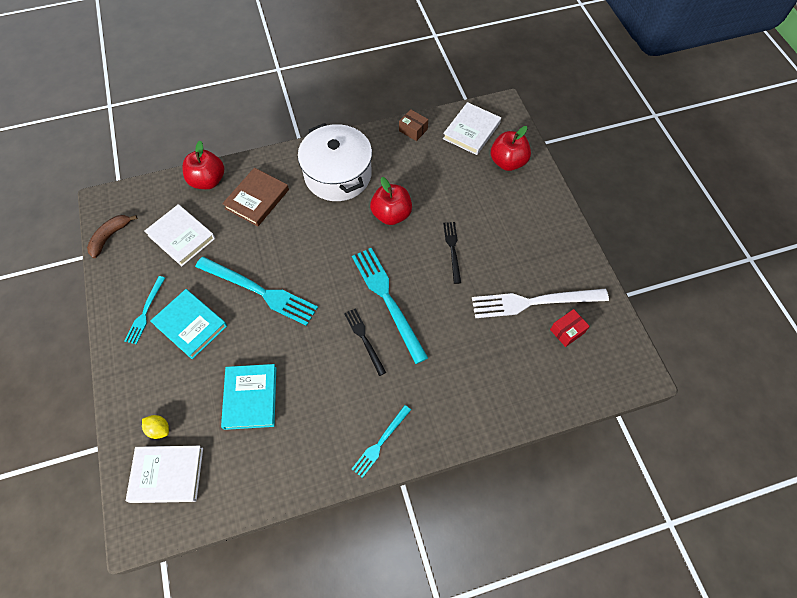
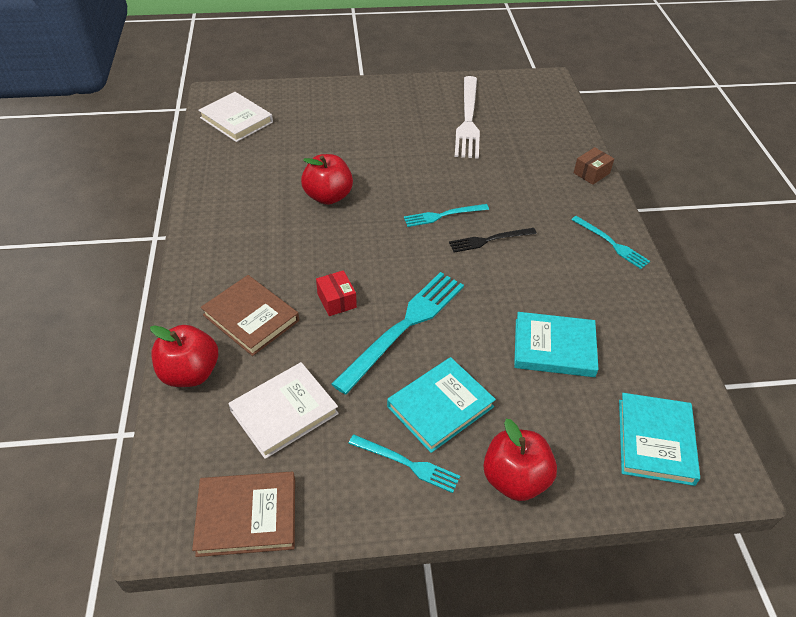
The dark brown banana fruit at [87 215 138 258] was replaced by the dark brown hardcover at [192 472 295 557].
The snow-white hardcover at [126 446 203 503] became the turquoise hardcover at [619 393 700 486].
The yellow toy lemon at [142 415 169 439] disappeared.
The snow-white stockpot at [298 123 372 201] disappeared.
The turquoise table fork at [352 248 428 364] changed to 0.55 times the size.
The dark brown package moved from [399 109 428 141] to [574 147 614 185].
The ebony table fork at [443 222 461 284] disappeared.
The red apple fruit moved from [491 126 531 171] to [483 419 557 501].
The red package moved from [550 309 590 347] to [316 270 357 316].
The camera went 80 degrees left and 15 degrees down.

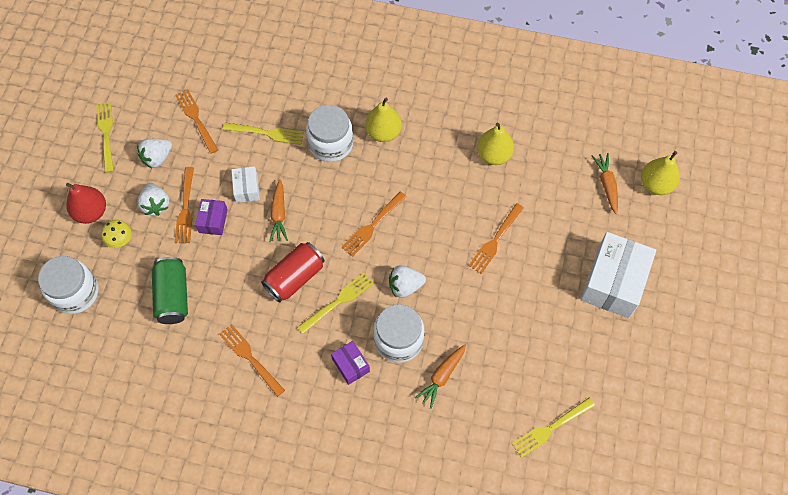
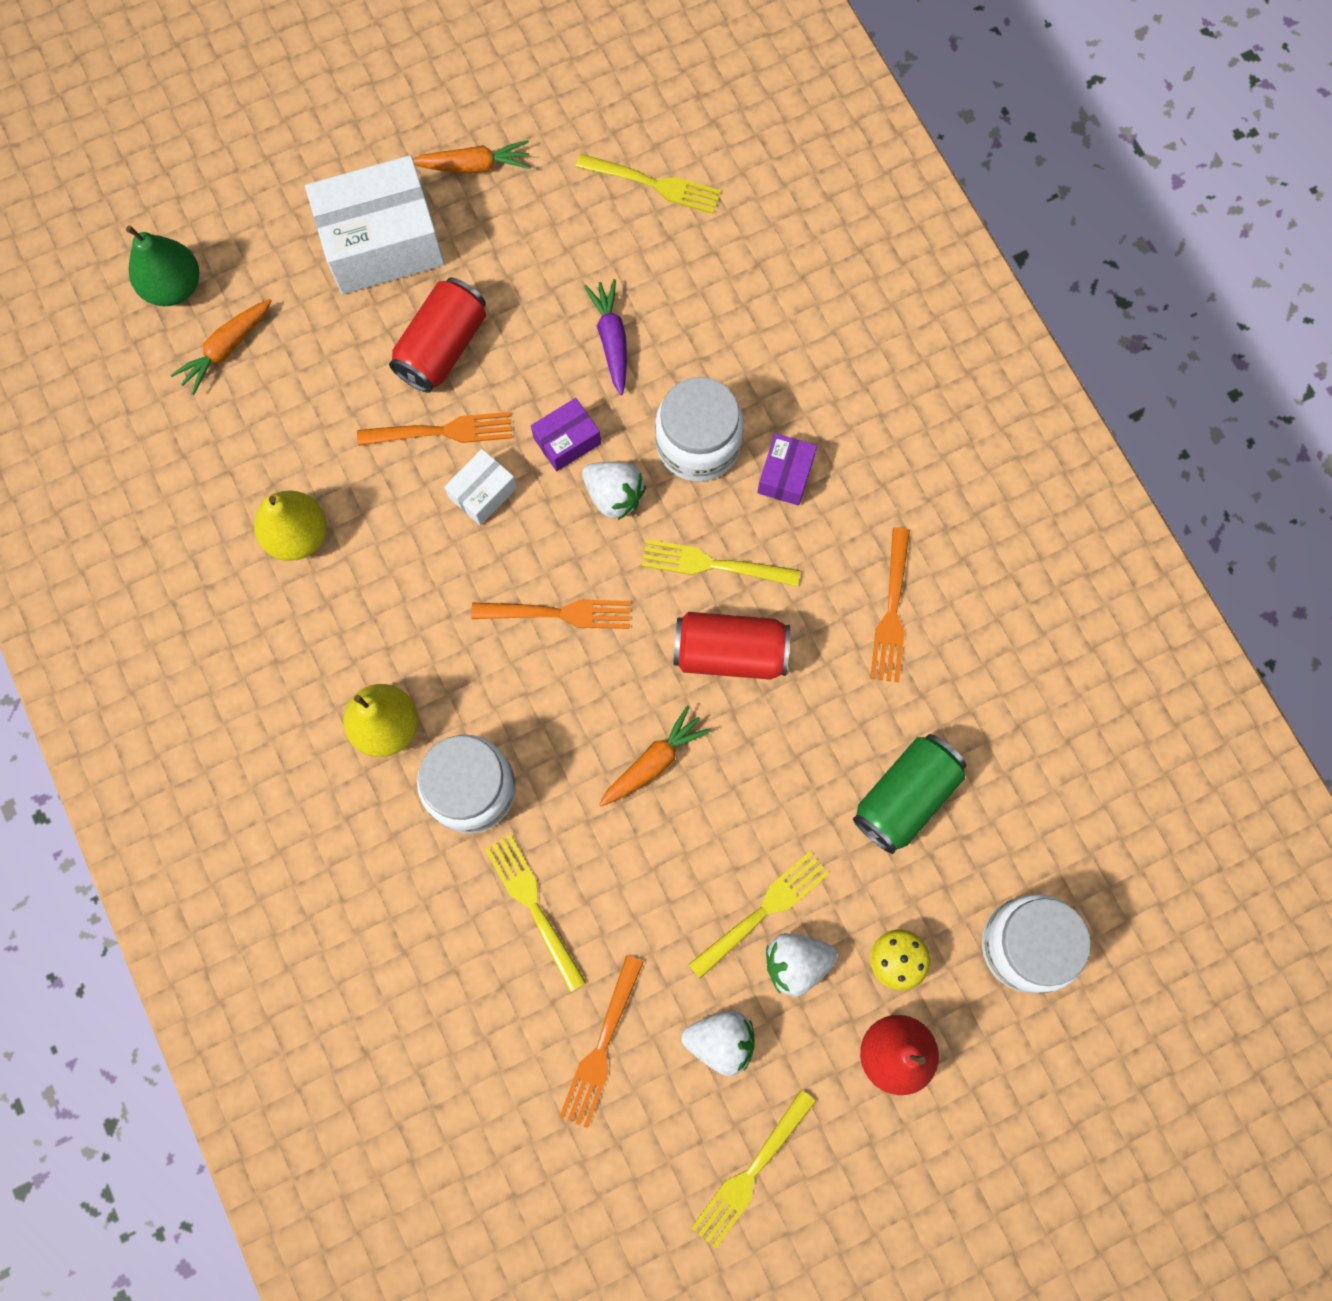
The snow-white toy strawberry at [137 183 170 216] turned 135 degrees counterclockwise.
The orange-coloured table fork at [174 167 194 243] became the yellow table fork at [688 852 829 979].
The purple package moved from [195 199 228 235] to [531 398 601 471].
The snow-white package moved from [232 166 260 203] to [444 449 517 525].
The orange-coloured root vegetable moved from [415 345 466 409] to [413 140 530 174].
The yellow pear fruit at [641 151 680 195] became the green pear fruit at [126 225 199 306].
The red can at [389 278 486 393] appeared.
The purple root vegetable at [584 279 627 395] appeared.
The camera went 130 degrees left and 10 degrees up.

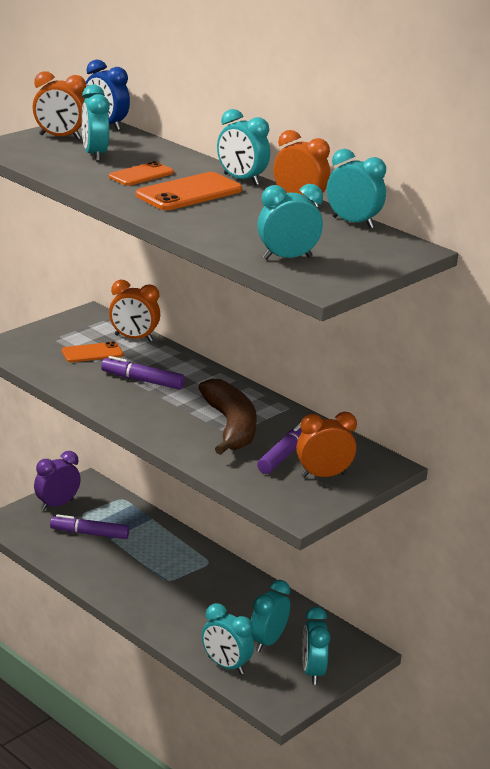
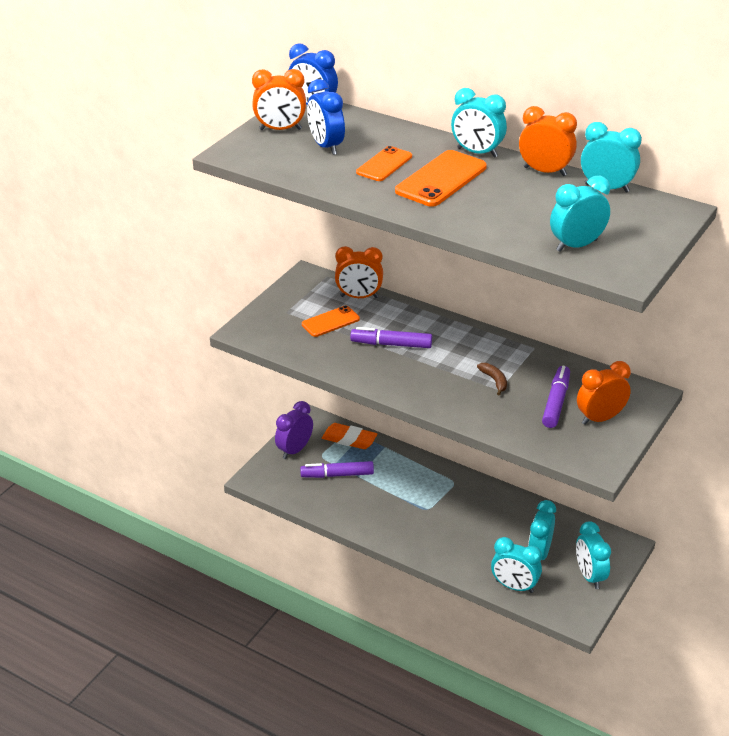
The turquoise clock at [81 85 110 161] became the cobalt clock at [307 79 345 155].
The dark brown banana fruit at [198 379 257 455] changed to 0.40 times the size.
The orange-coloured gum eraser at [322 423 377 449] appeared.
The camera went 10 degrees left and 10 degrees up.

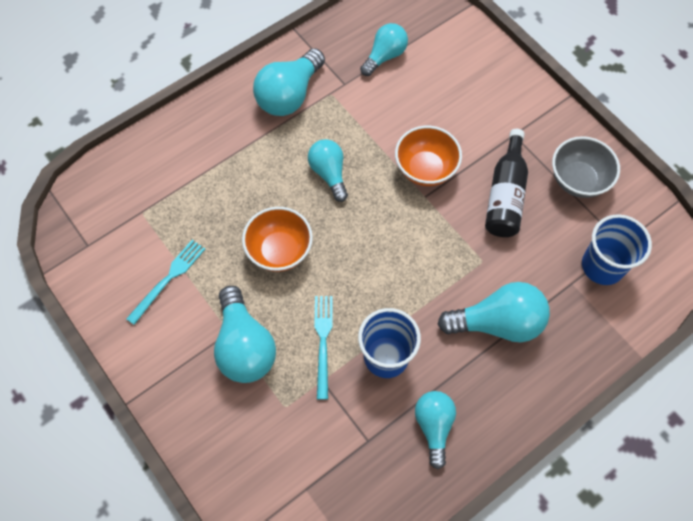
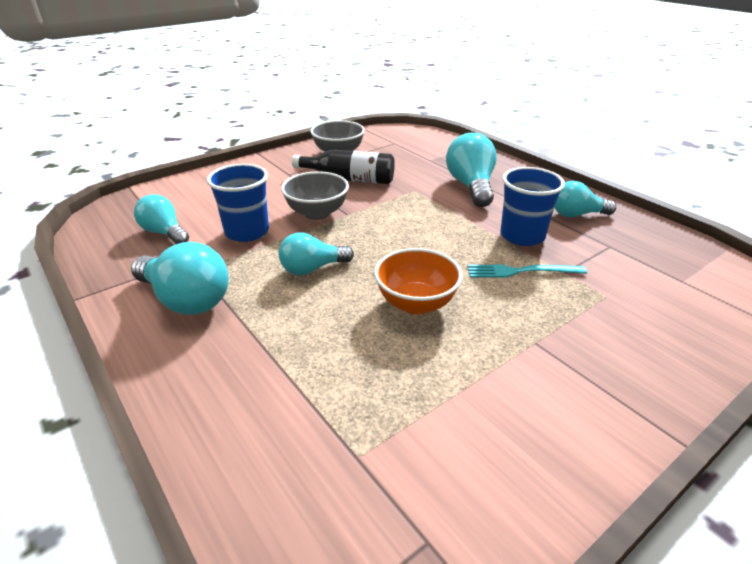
The turquoise table fork at [126 240 205 325] disappeared.
The turquoise lightbulb at [214 286 276 383] disappeared.
The orange-coloured deep dish at [395 126 462 186] became the gray deep dish at [281 171 349 220].
The cobalt cup moved from [582 214 652 285] to [207 164 269 242].
The camera went 90 degrees left and 30 degrees down.

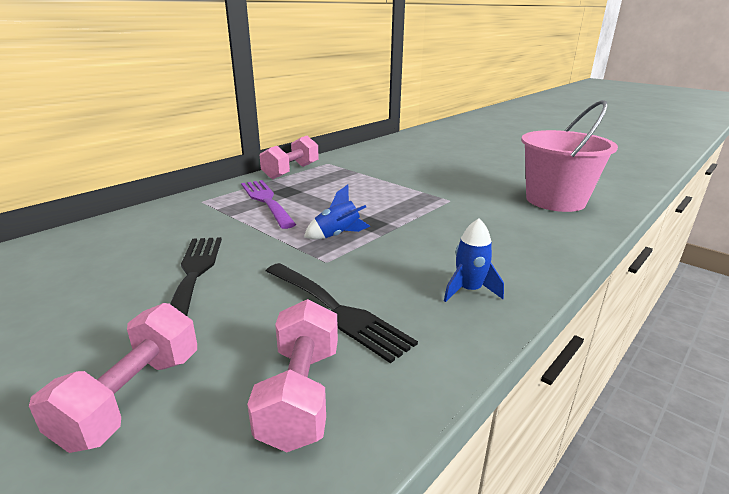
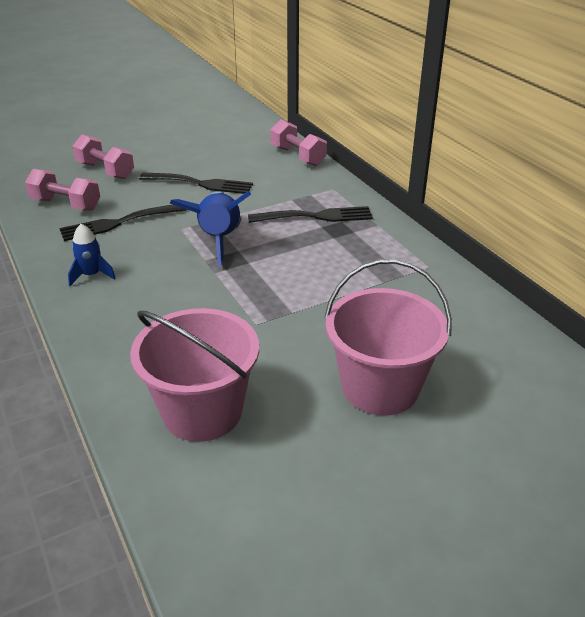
The purple table fork at [241 180 296 229] became the ebony table fork at [248 206 373 223].
The pink hand weight moved from [260 136 319 179] to [271 120 327 166].
The cobalt rocket at [304 185 370 240] changed to 1.79 times the size.
The pink bucket at [324 259 452 416] appeared.
The camera went 110 degrees right and 10 degrees up.

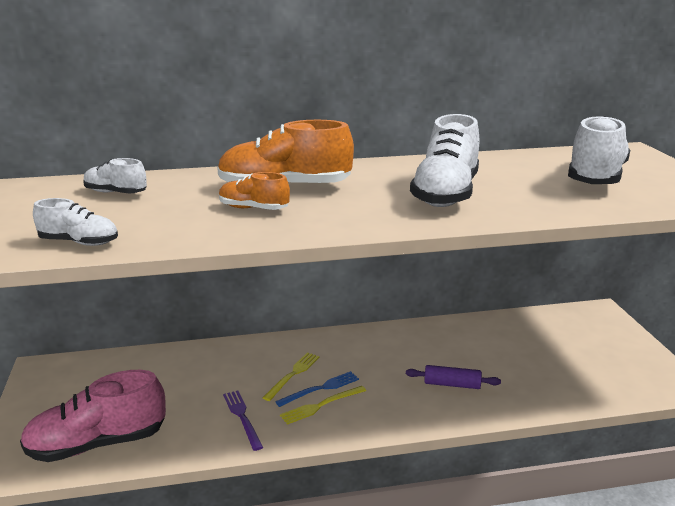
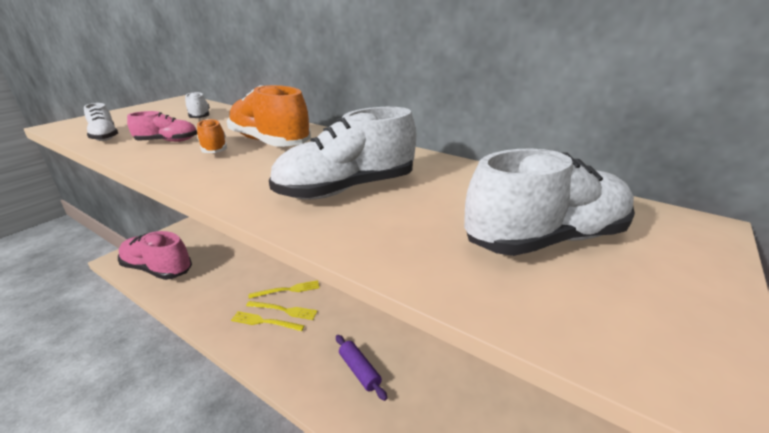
The purple table fork at [223 390 263 451] disappeared.
The cobalt table fork at [275 371 359 407] became the yellow table fork at [246 301 318 320].
The pink lace-up shoe at [127 111 197 142] appeared.
The camera went 45 degrees right and 5 degrees up.

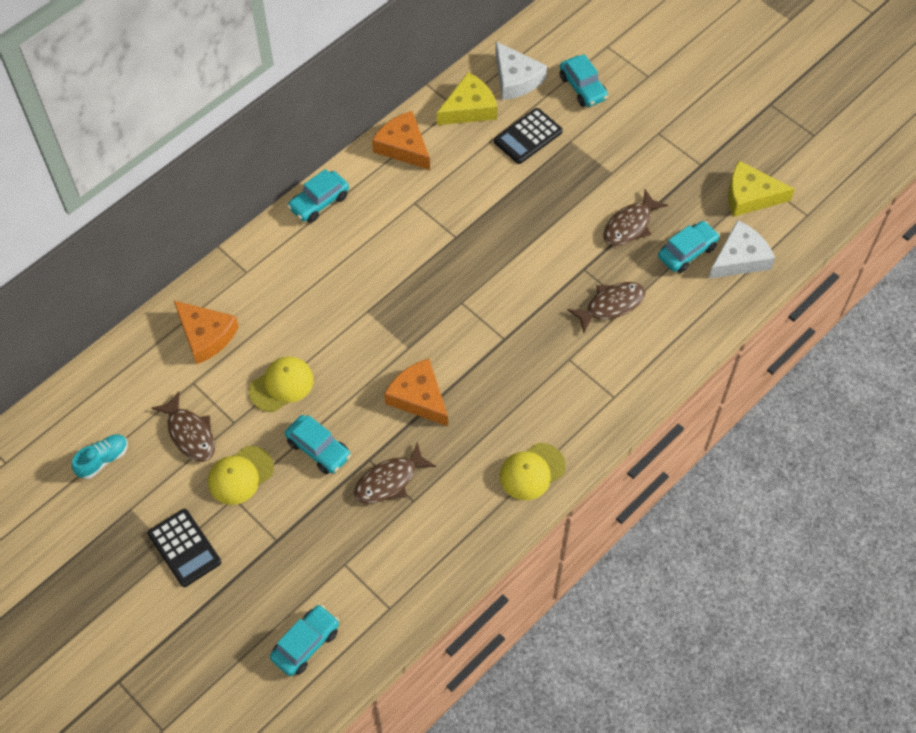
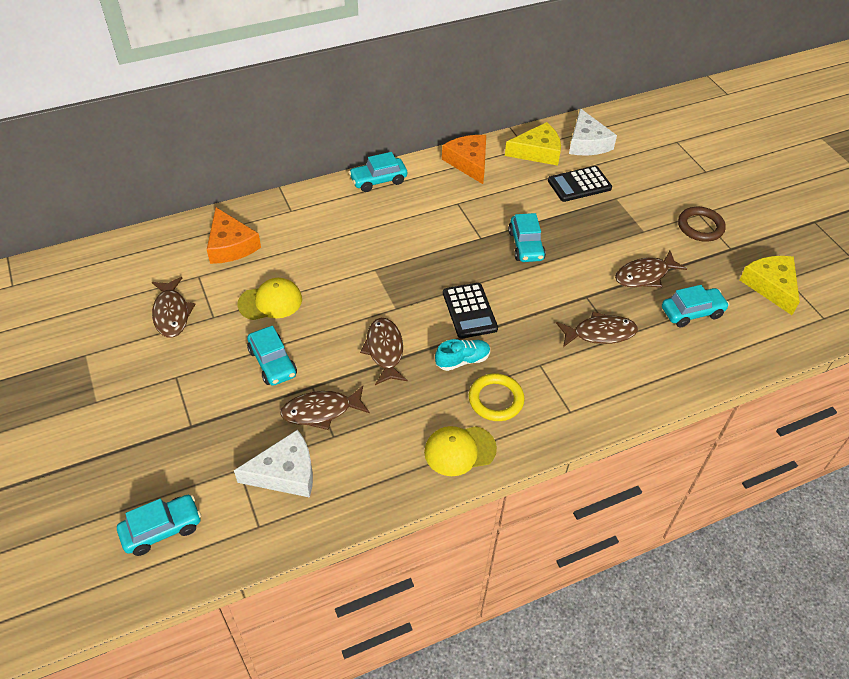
The turquoise lace-up shoe moved from [72 434 128 479] to [435 339 490 371].
The ebony pocket calculator moved from [148 509 221 587] to [443 283 498 339].
The yellow baseball cap at [208 446 274 505] disappeared.
The orange-coloured cheese wedge at [384 358 448 426] was replaced by the dark brown fish figure at [360 318 408 385].
The turquoise car moved from [560 54 608 107] to [508 213 546 262].
The snow-white cheese wedge moved from [709 220 775 279] to [234 429 313 498].
The yellow cheese wedge at [728 161 795 217] turned 45 degrees clockwise.
The yellow hoop at [469 373 525 421] appeared.
The dark brown hoop at [678 207 726 242] appeared.
The camera went 20 degrees right and 10 degrees down.

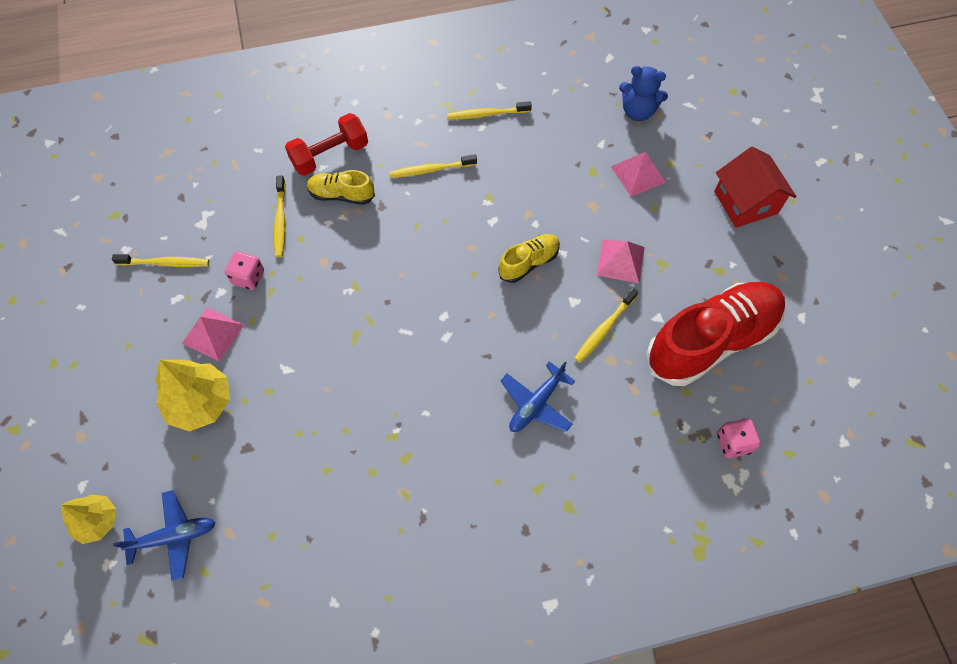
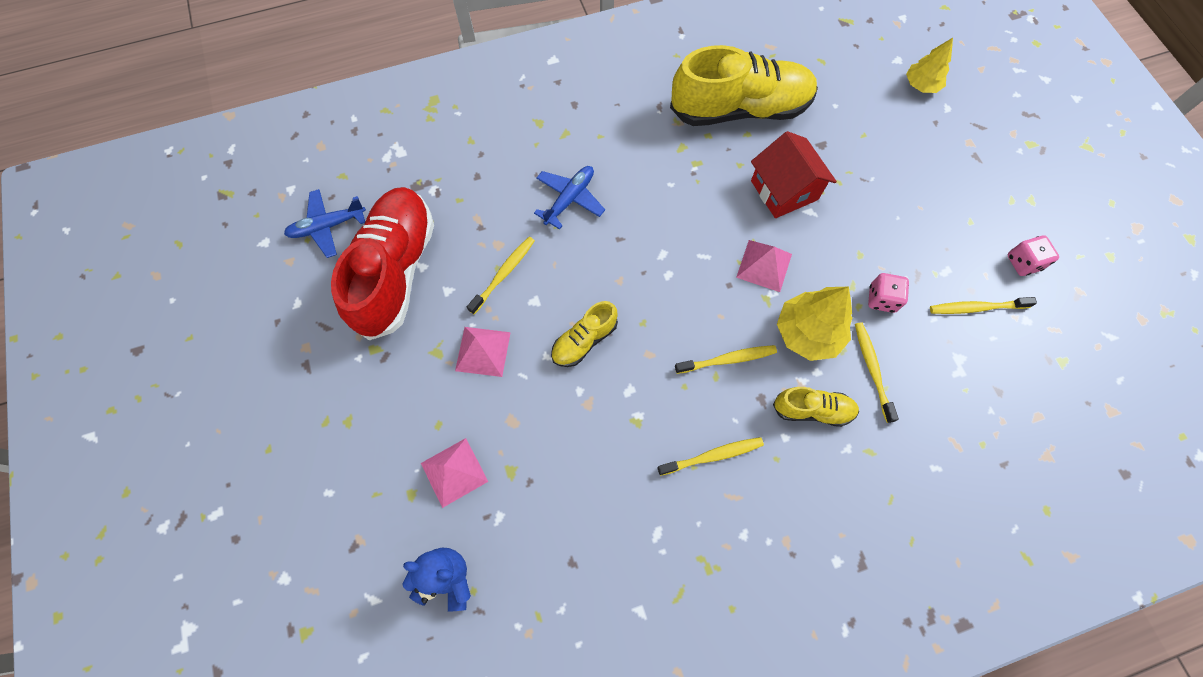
The cobalt toy plane moved from [113 490 216 581] to [284 189 366 258].
The yellow tree moved from [156 360 230 431] to [777 287 852 361].
The pink pyramid shape moved from [182 308 244 361] to [736 240 792 292].
The red hand weight at [285 113 368 176] disappeared.
The yellow dental brush moved from [447 101 532 120] to [675 345 777 374].
The red lace-up shoe at [646 282 785 386] turned 135 degrees clockwise.
The red cottage moved from [714 147 797 228] to [751 131 837 218].
The pink game die moved from [717 418 761 458] to [1007 235 1059 276].
The yellow lace-up shoe at [670 45 818 126] appeared.
The camera went 175 degrees right and 5 degrees up.

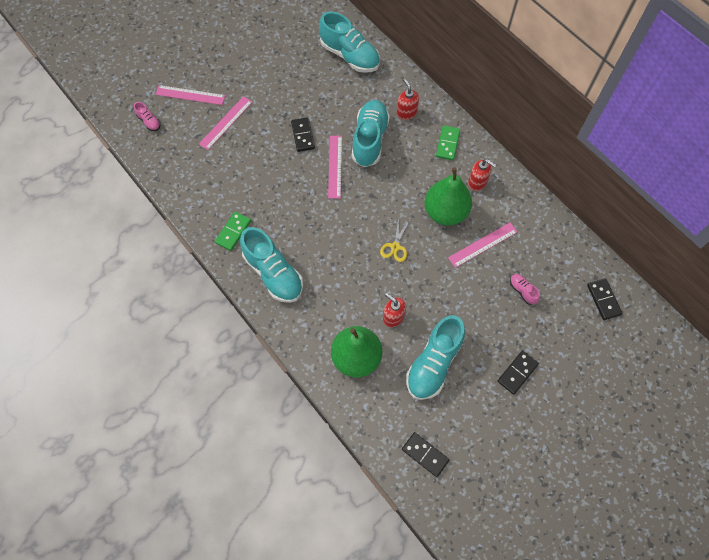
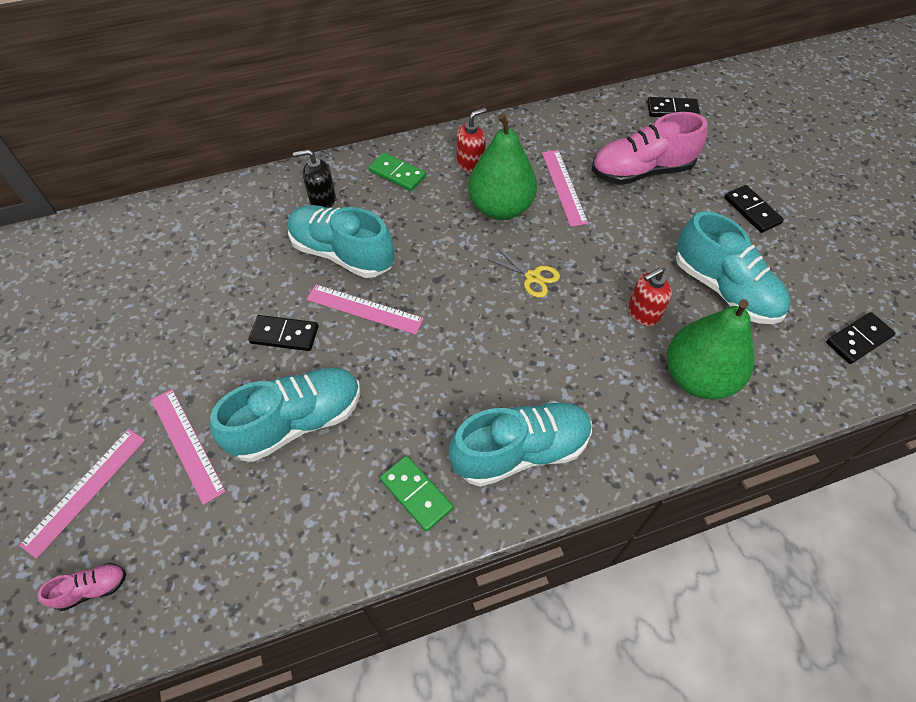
The turquoise lace-up shoe moved from [319 11 380 73] to [210 368 360 462].
The red soap dispenser at [397 79 419 120] became the ebony soap dispenser at [293 149 336 208].
The pink lace-up shoe at [510 274 540 305] changed to 2.26 times the size.
The camera went 70 degrees left and 10 degrees down.

